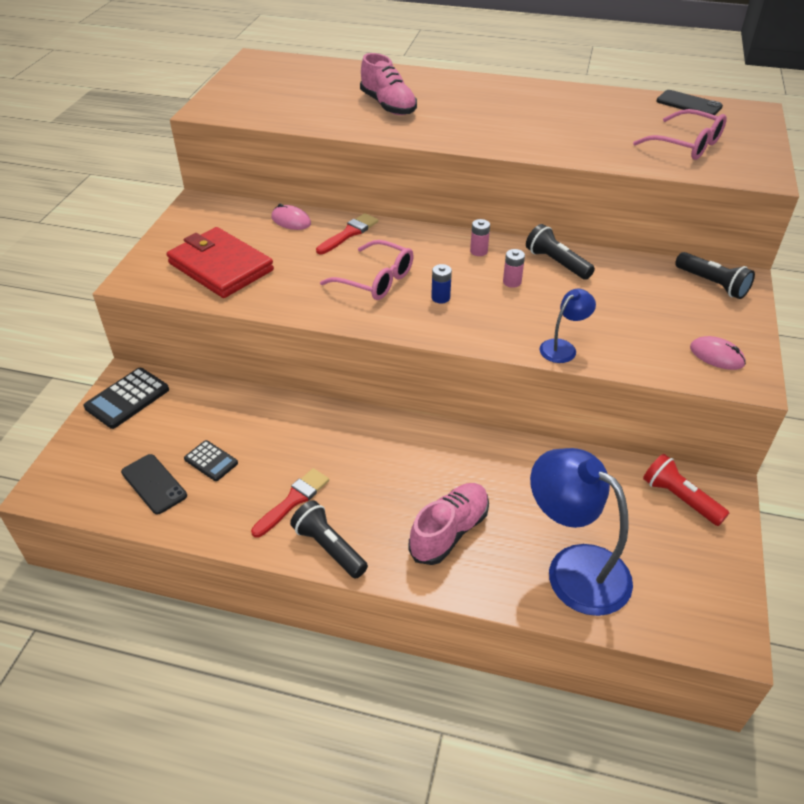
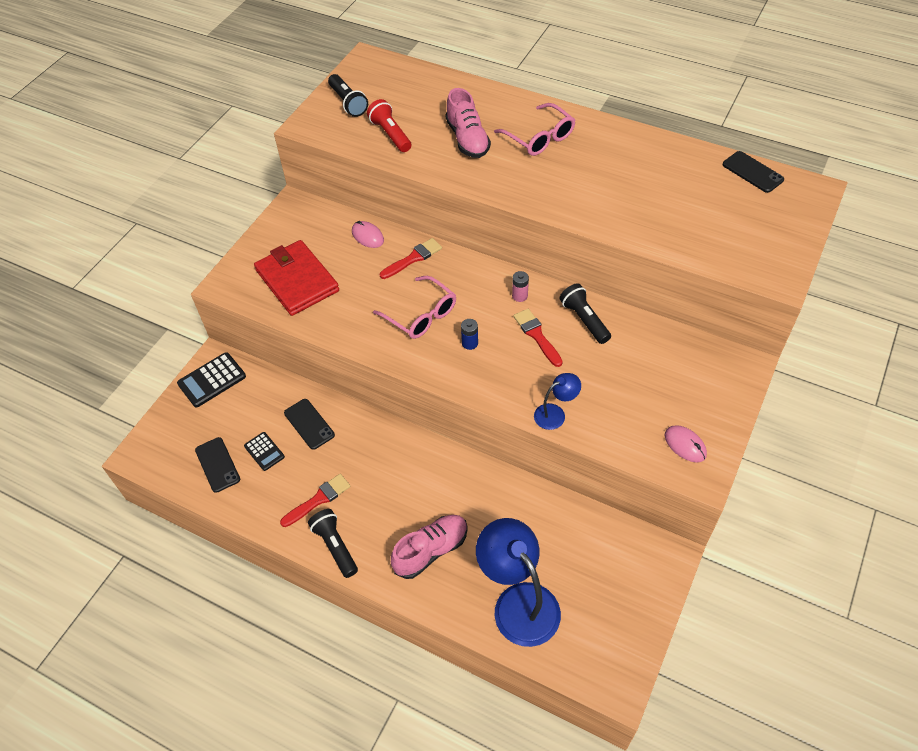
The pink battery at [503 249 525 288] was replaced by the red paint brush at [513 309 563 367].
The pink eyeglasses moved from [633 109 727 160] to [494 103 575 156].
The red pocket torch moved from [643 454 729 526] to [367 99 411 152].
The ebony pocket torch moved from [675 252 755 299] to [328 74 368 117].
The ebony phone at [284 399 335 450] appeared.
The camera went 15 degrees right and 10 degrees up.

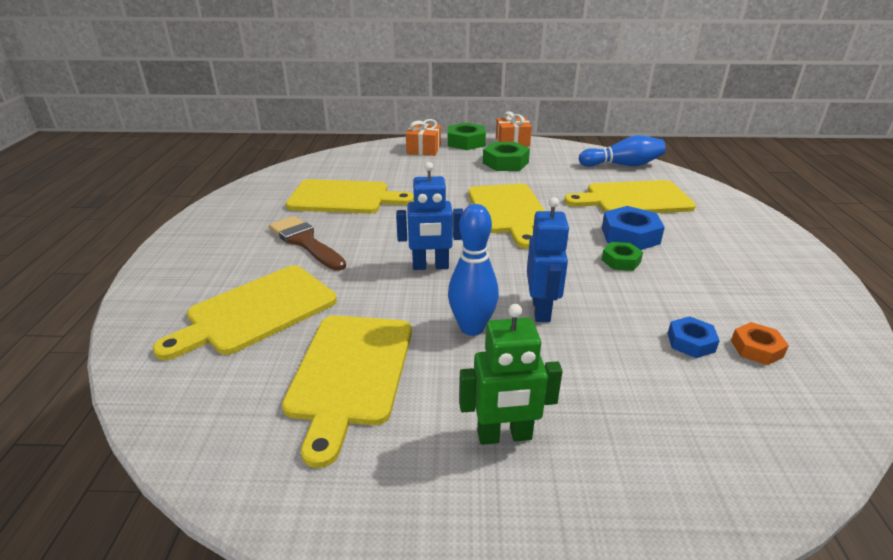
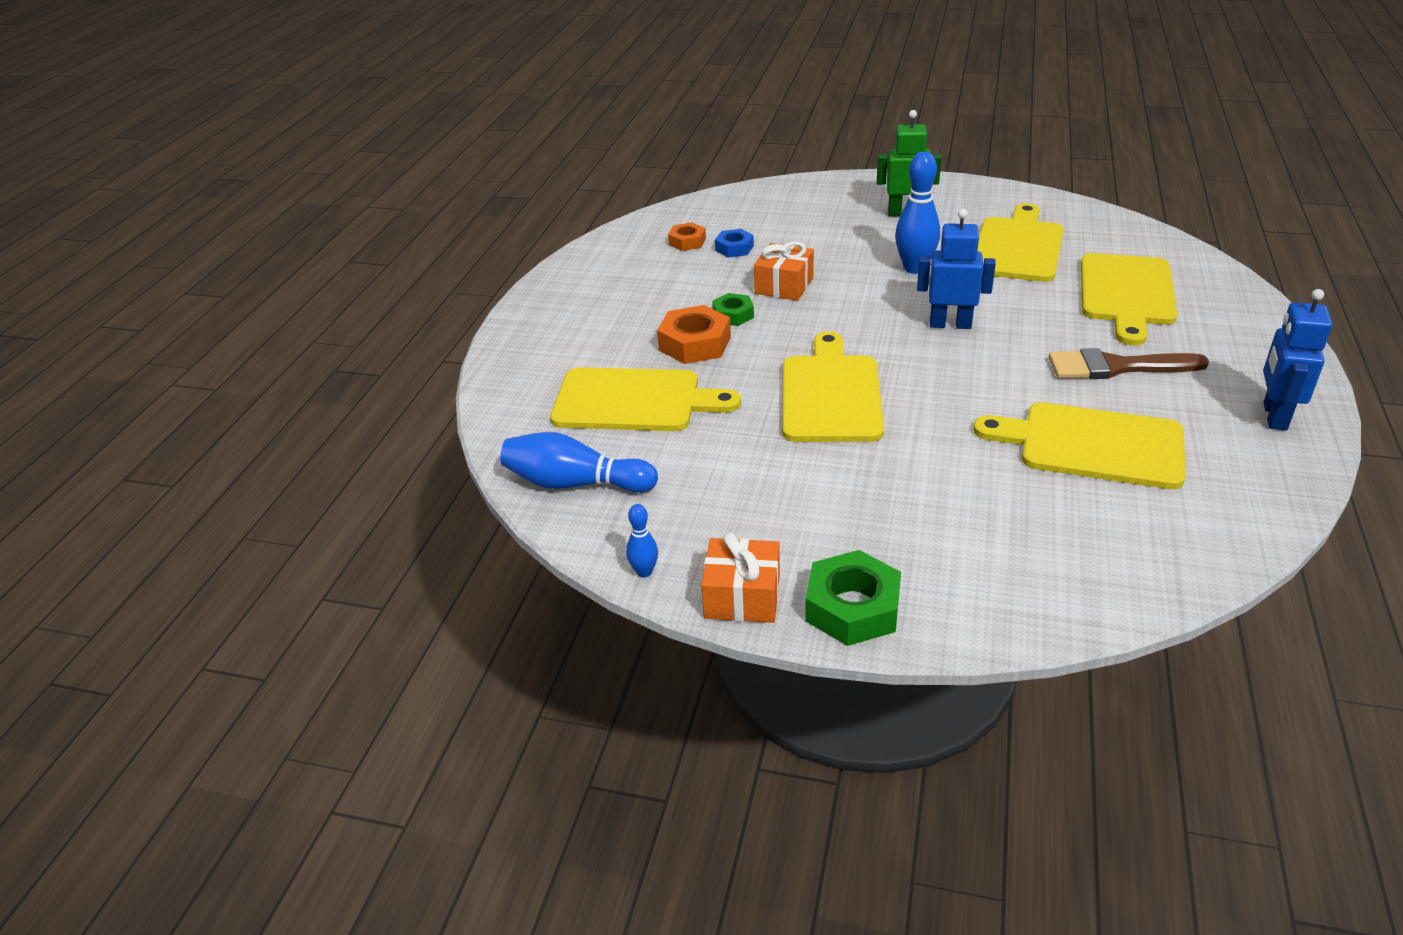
The yellow cutting board at [153 266 337 360] turned 135 degrees clockwise.
The dark brown paint brush at [269 216 346 271] turned 120 degrees clockwise.
The orange-coloured present moved from [406 119 441 156] to [754 241 814 301].
The green hexagon nut at [483 142 530 171] disappeared.
The cobalt toy robot moved from [527 197 570 322] to [1263 289 1333 430].
The cobalt hexagon nut at [602 206 665 250] became the orange-coloured hexagon nut at [657 305 731 364].
The cobalt bowling pin at [626 504 658 578] appeared.
The camera went 165 degrees left and 5 degrees up.

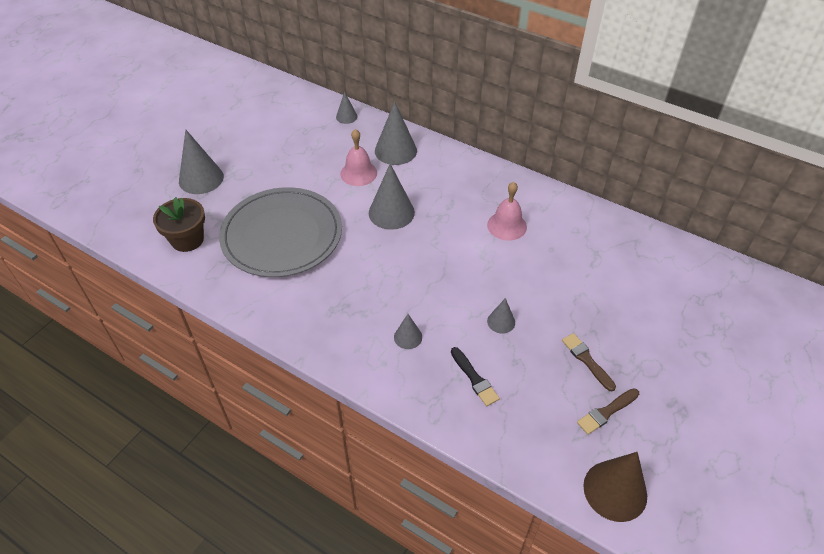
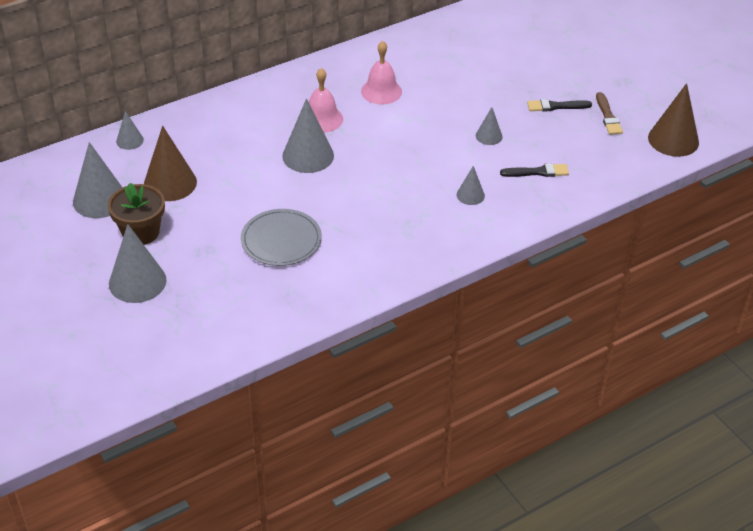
The dark brown flower pot moved from [153 197 205 252] to [108 183 165 245].
The gray flat dish at [219 187 342 277] changed to 0.58 times the size.
The pink bell moved from [340 129 377 186] to [309 68 343 133].
The gray cone shape moved from [375 101 417 165] to [73 142 123 218].
The dark brown paint brush at [562 333 616 392] became the ebony paint brush at [527 99 592 112].
The dark brown cone shape at [144 126 197 201] appeared.
The camera went 65 degrees left and 5 degrees down.

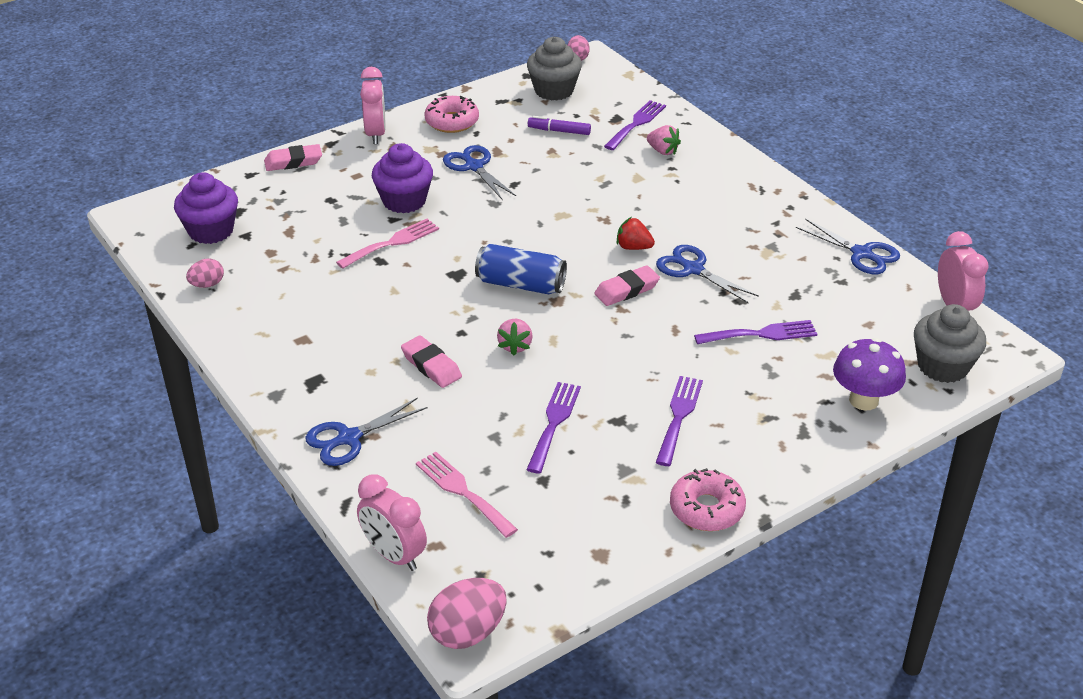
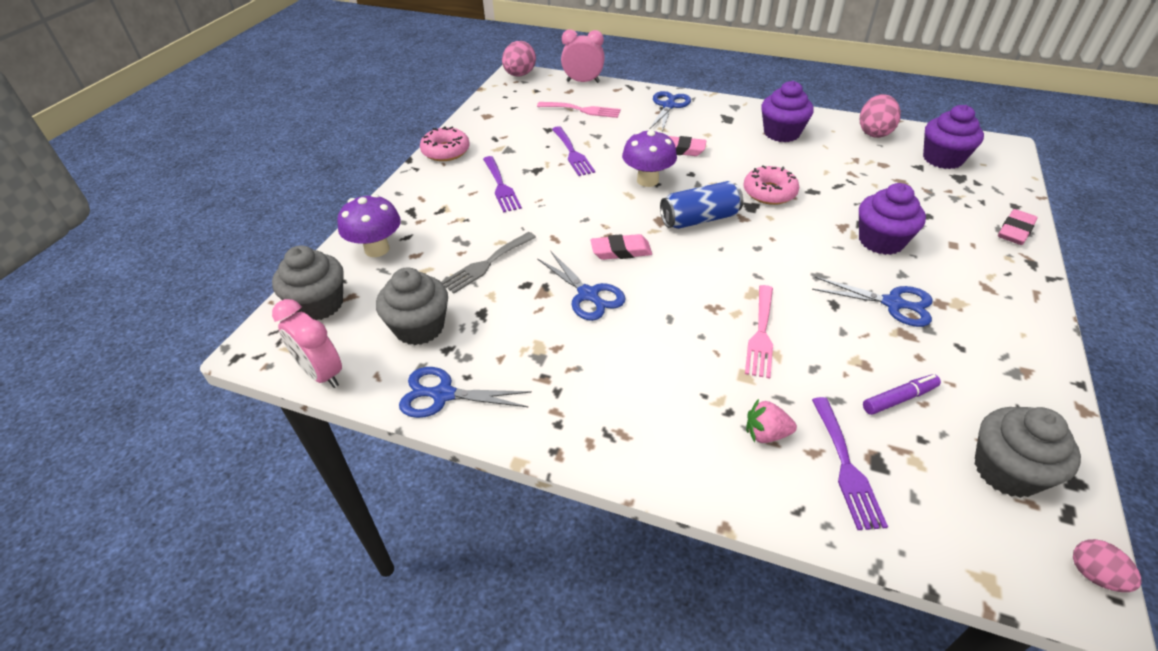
The pink egg shape at [186 258 224 288] changed to 1.71 times the size.
The pink table fork moved from [336 219 439 269] to [745 285 773 379].
The pink clock at [360 67 386 144] disappeared.
The pink glazed donut moved from [424 96 479 133] to [743 165 799 205].
The pink toy strawberry at [497 319 533 356] was replaced by the purple fungus at [622 130 677 187].
The pink gum eraser at [594 265 660 306] turned 60 degrees clockwise.
The red toy strawberry at [617 217 655 250] disappeared.
The cobalt scissors at [656 245 759 304] turned 45 degrees clockwise.
The purple table fork at [694 320 817 344] became the gray table fork at [441 232 536 294].
The gray fairy cake at [376 267 448 345] appeared.
The purple fairy cake at [761 81 814 142] appeared.
The camera went 145 degrees right and 5 degrees up.

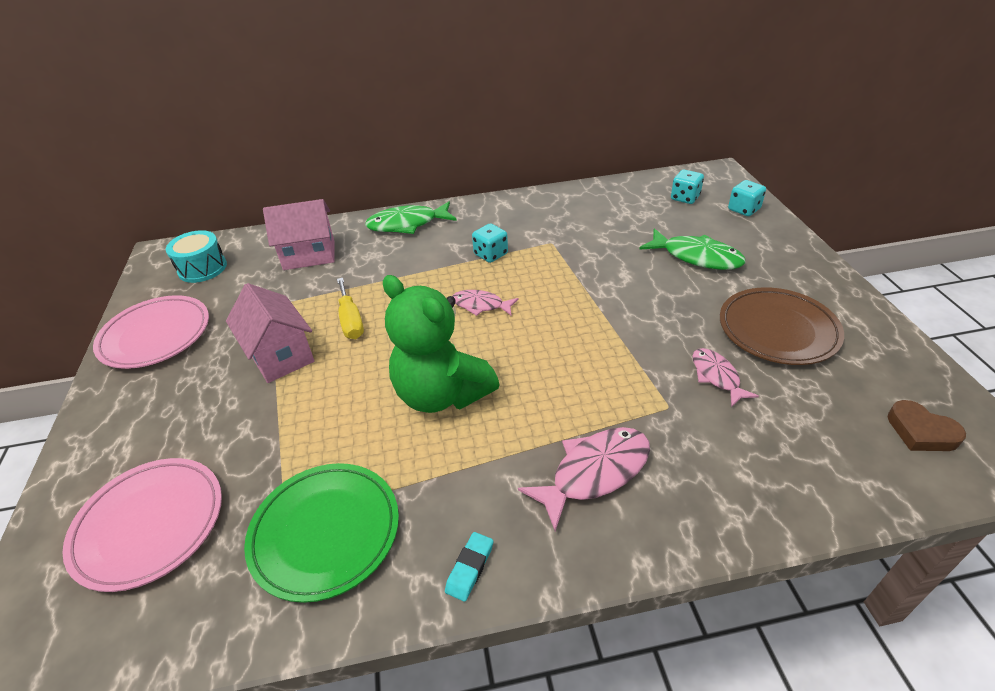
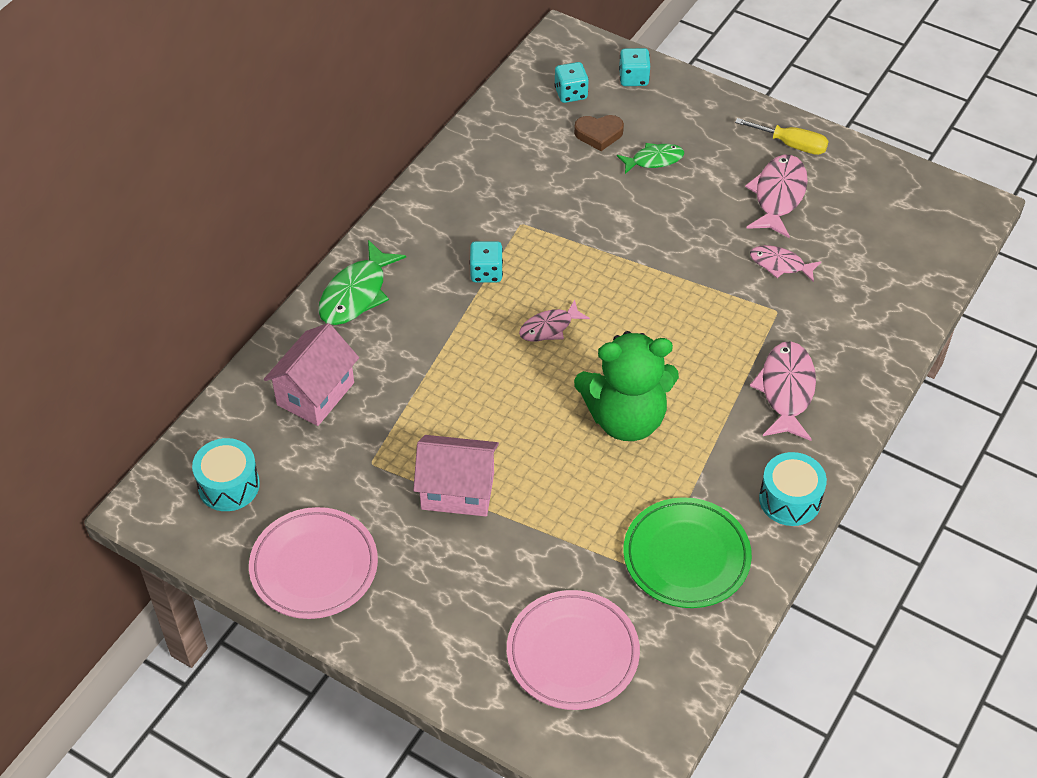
The yellow hand screwdriver moved from [337 278 364 339] to [735 118 829 155].
The turquoise gum eraser at [445 532 493 602] was replaced by the turquoise drum at [759 452 827 526].
The green fish figure at [639 228 746 270] changed to 0.62 times the size.
The dark brown flat dish at [720 287 844 365] was replaced by the pink fish figure at [745 155 808 238].
The dark brown heart shape moved from [888 400 966 451] to [574 115 624 151].
The camera went 50 degrees left and 10 degrees up.

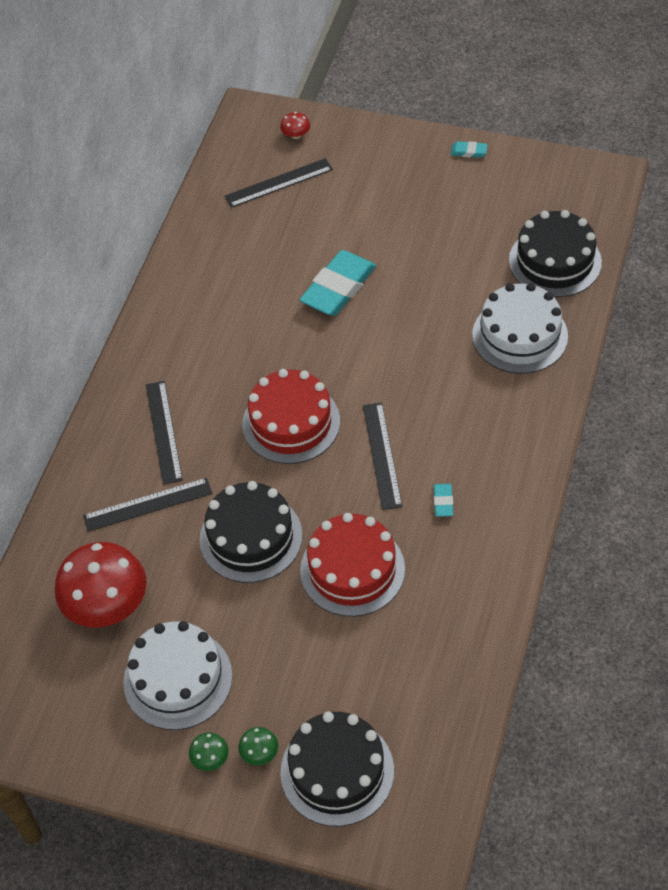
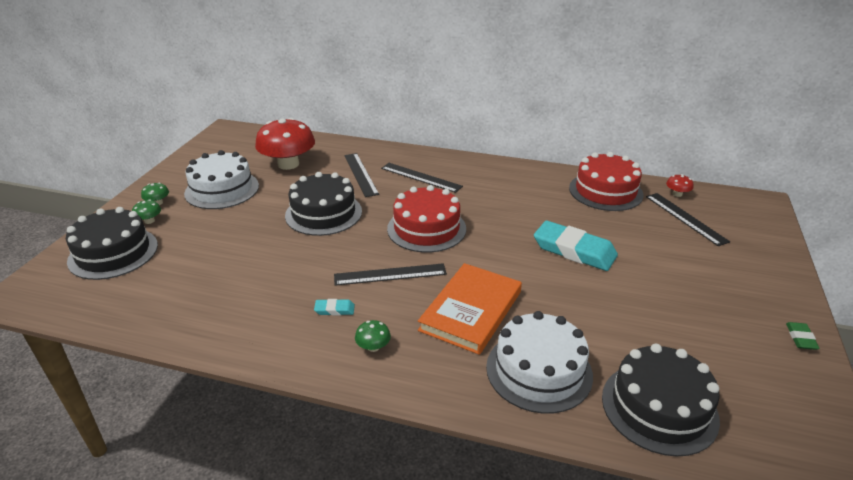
The ebony ruler at [146 381 183 485] turned 45 degrees clockwise.
The red fungus moved from [280 112 310 139] to [666 174 693 197].
The red gateau moved from [300 513 405 617] to [569 152 643 211].
The turquoise gum eraser at [451 141 488 158] became the green gum eraser at [786 322 820 350].
The green fungus at [355 320 391 352] appeared.
The orange-coloured hardcover at [418 263 522 355] appeared.
The camera went 85 degrees right and 20 degrees down.

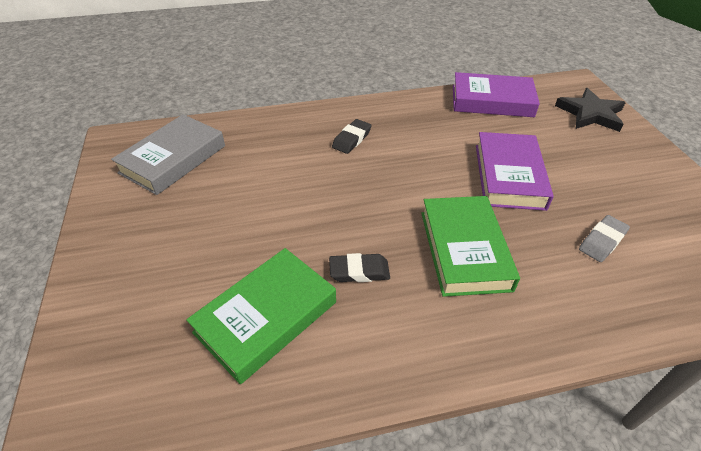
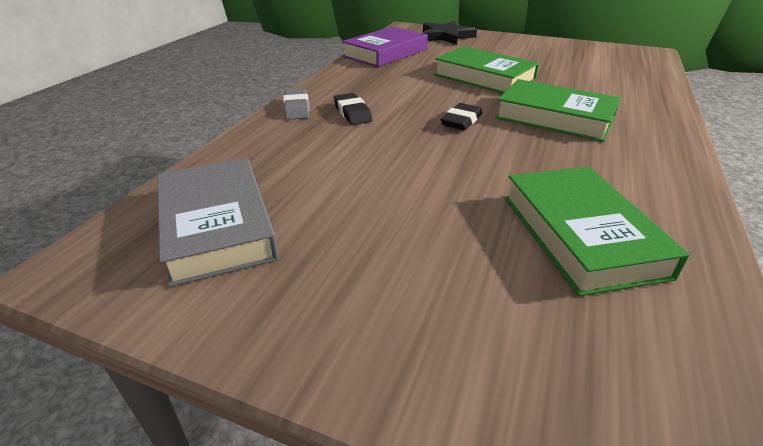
The ebony gum eraser moved from [329 253 390 282] to [441 103 482 130].
The purple hardcover at [476 132 554 211] became the green hardcover at [434 46 539 93].
The gray gum eraser moved from [579 215 630 262] to [283 89 309 120].
The camera went 55 degrees left and 10 degrees down.

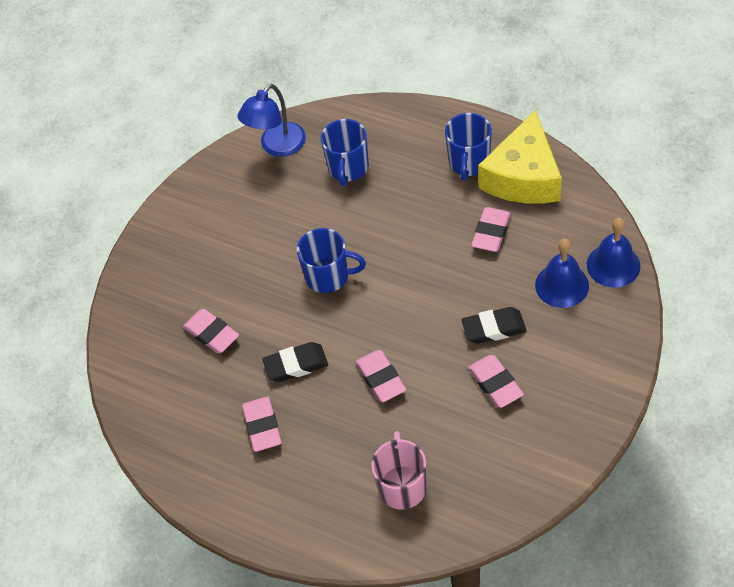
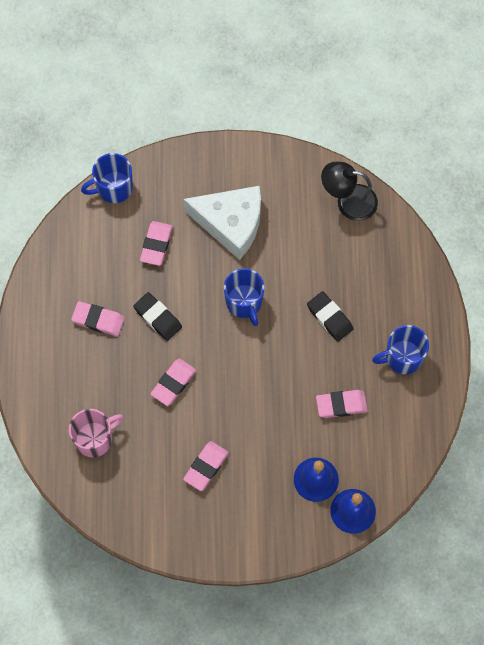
The cobalt desk lamp at [238 84 306 157] became the ebony desk lamp at [321 162 378 221].
The pink gum eraser at [242 397 282 452] turned 60 degrees clockwise.
The cobalt coffee mug moved from [321 119 369 186] to [81 153 133 203].
The ebony gum eraser moved from [461 307 527 344] to [307 291 353 341].
The yellow cheese wedge at [478 110 562 204] disappeared.
The snow-white cheese wedge at [183 186 261 260] appeared.
The camera went 55 degrees right and 15 degrees up.

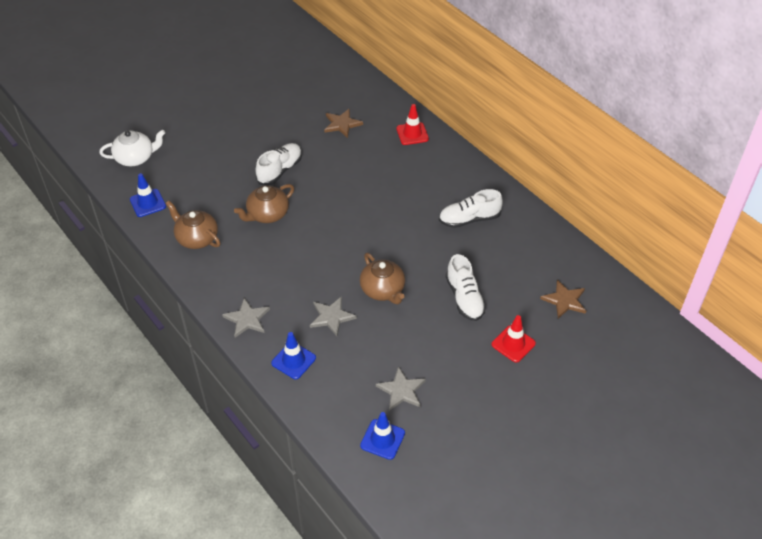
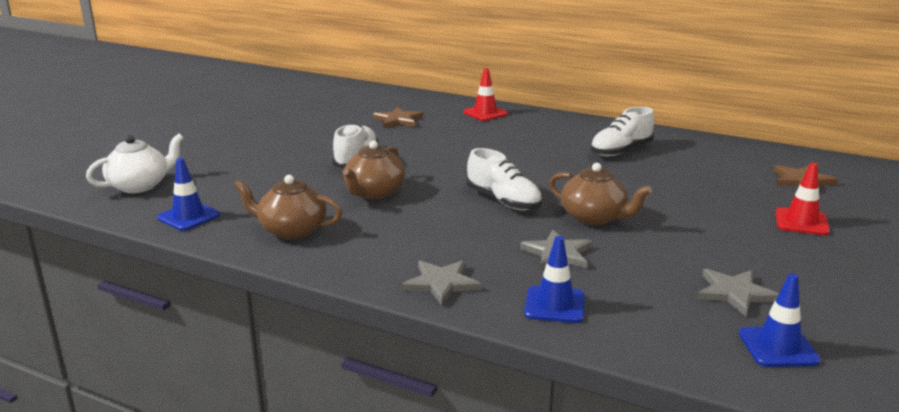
The snow-white lace-up shoe moved from [446 254 486 321] to [466 148 542 210].
The camera went 25 degrees left and 25 degrees down.

